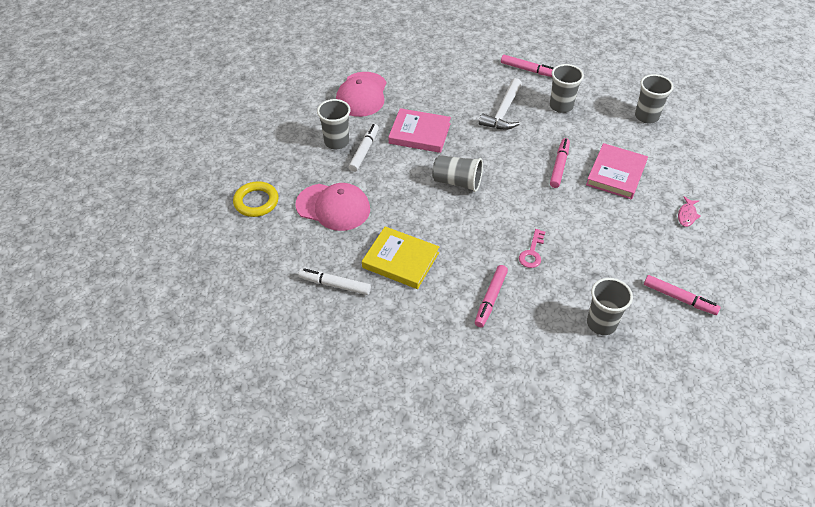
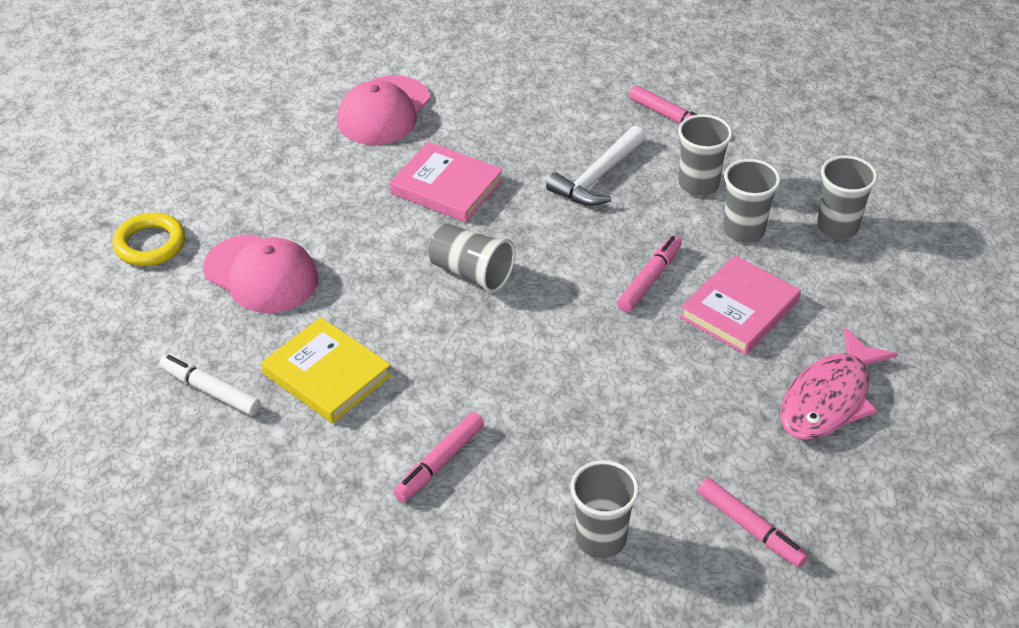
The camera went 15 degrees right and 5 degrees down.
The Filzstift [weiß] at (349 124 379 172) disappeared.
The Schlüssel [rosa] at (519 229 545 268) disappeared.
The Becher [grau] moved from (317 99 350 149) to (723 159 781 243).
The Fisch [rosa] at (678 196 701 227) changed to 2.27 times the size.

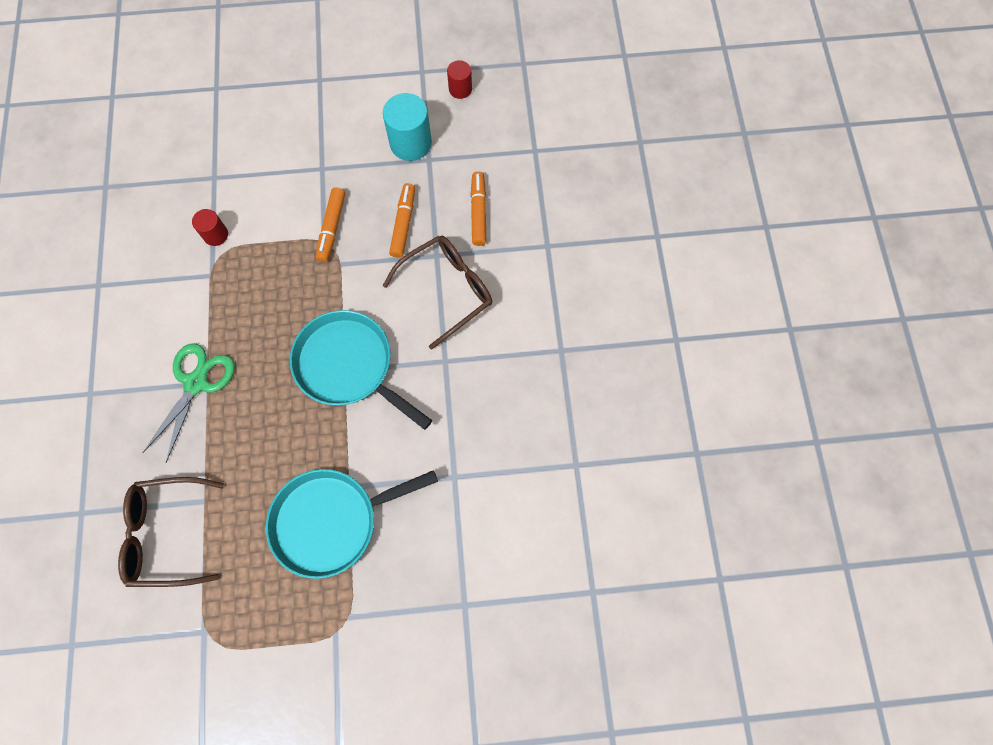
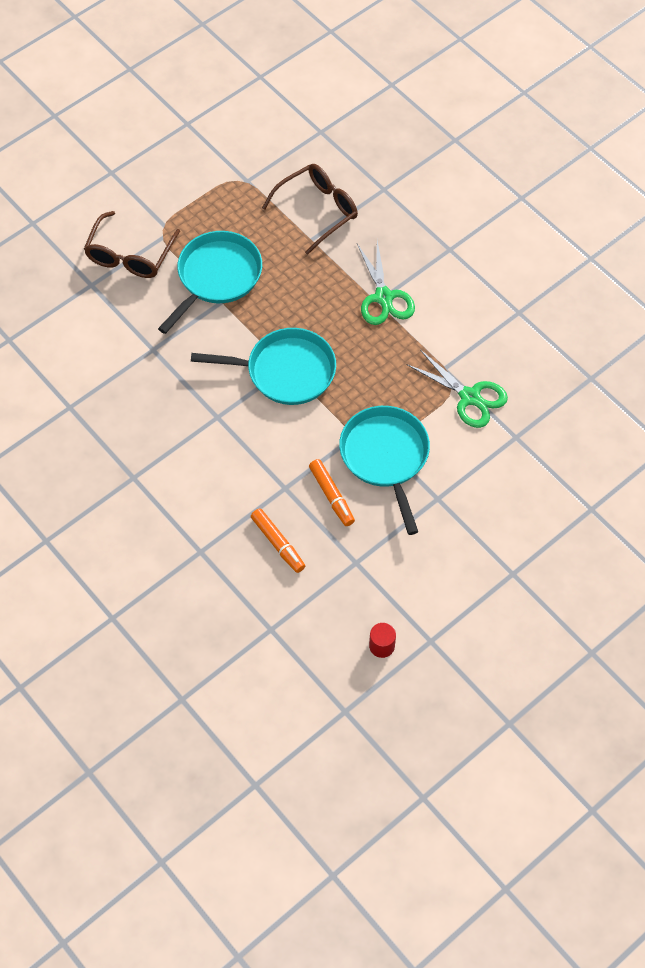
The camera went 145 degrees right and 10 degrees down.
The Vollzylinder [türkis] at (383 93 432 161) disappeared.
The Brille [braun] moved from (383 236 492 349) to (84 211 180 278).
The Vollzylinder [rot] at (192 209 228 246) was replaced by the Schere [grün] at (406 350 508 428).
The Filzstift [orange] at (316 187 345 262) was replaced by the Pfanne [türkis] at (339 406 430 535).

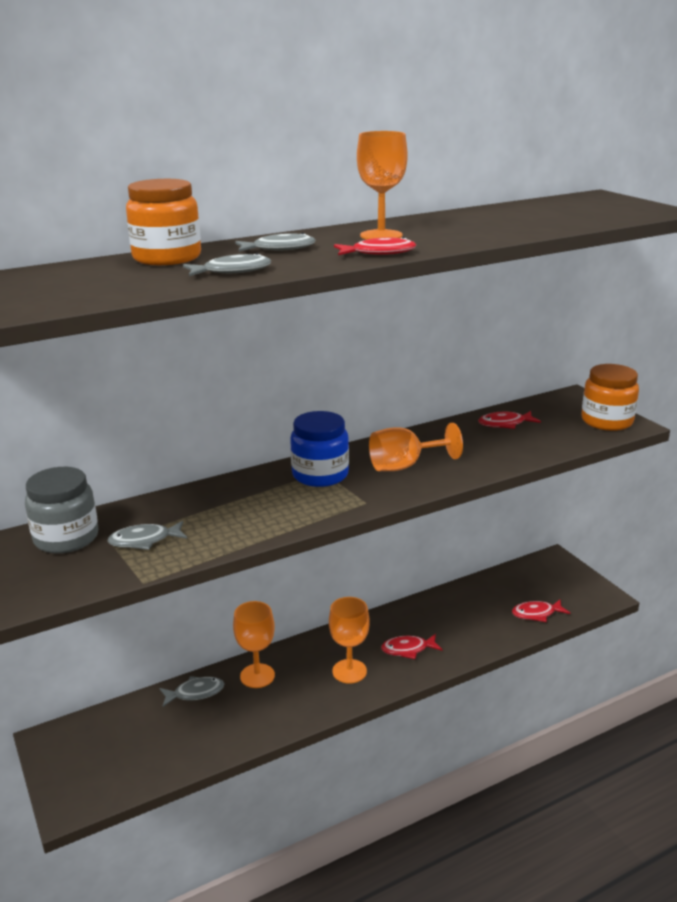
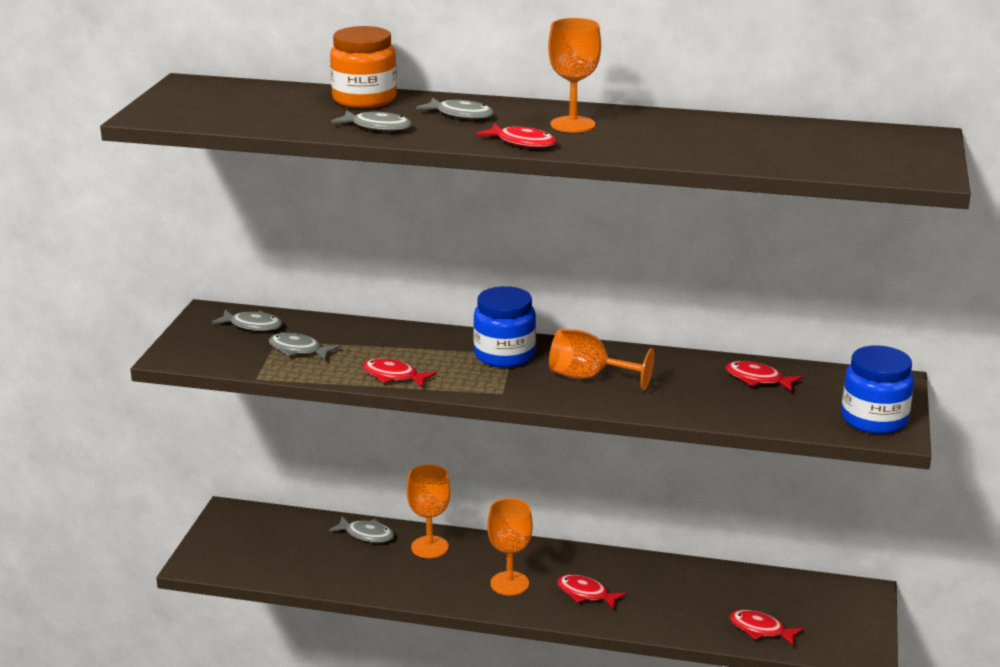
The camera went 40 degrees right and 0 degrees up.
The Fisch [rot] at (363 358 437 387) appeared.
The Einmachglas [grau] at (25 467 98 554) was replaced by the Fisch [grau] at (212 310 283 331).
The Einmachglas [orange] at (582 364 639 431) became the Einmachglas [blau] at (841 345 914 434).

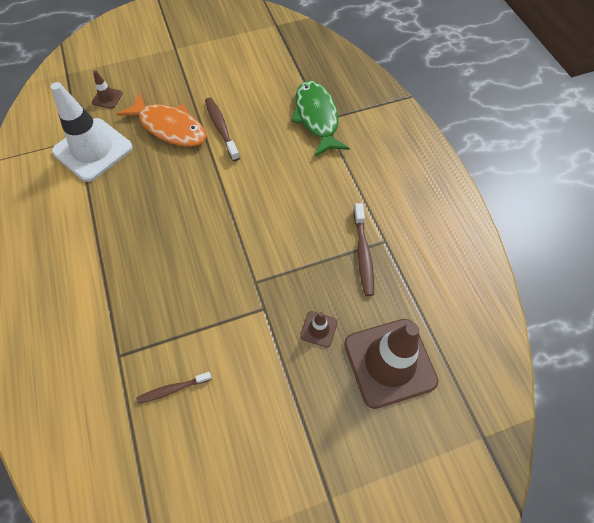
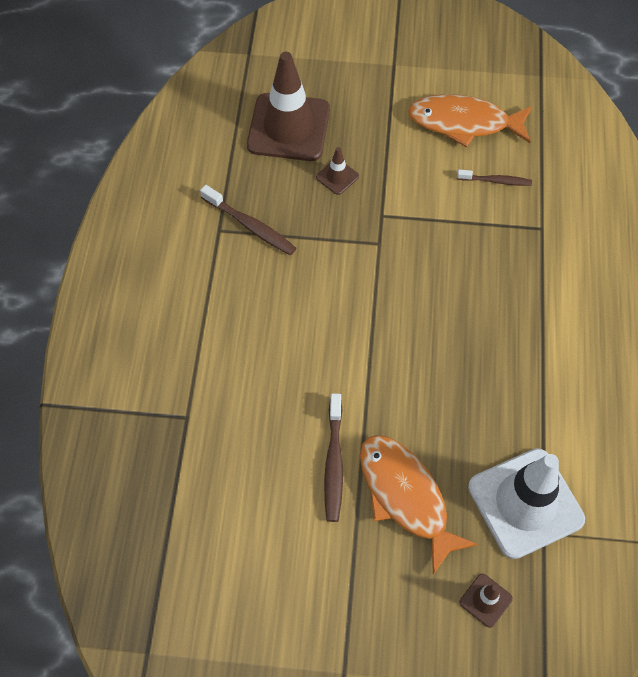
The camera went 155 degrees left and 0 degrees up.
The Fisch [grün] at (291 81 350 156) disappeared.
The Fisch [orange] at (408 94 532 148) appeared.
The Zahnbürste [braun] at (354 203 374 296) turned 105 degrees clockwise.

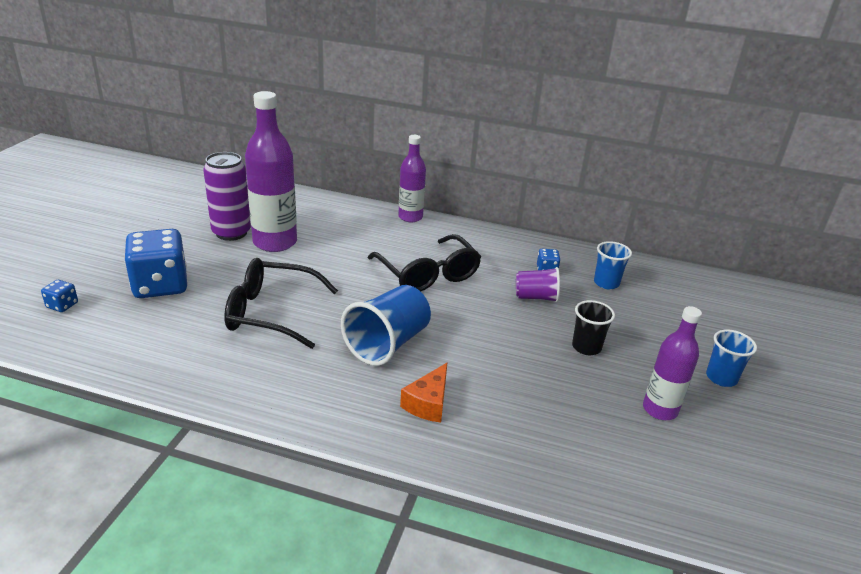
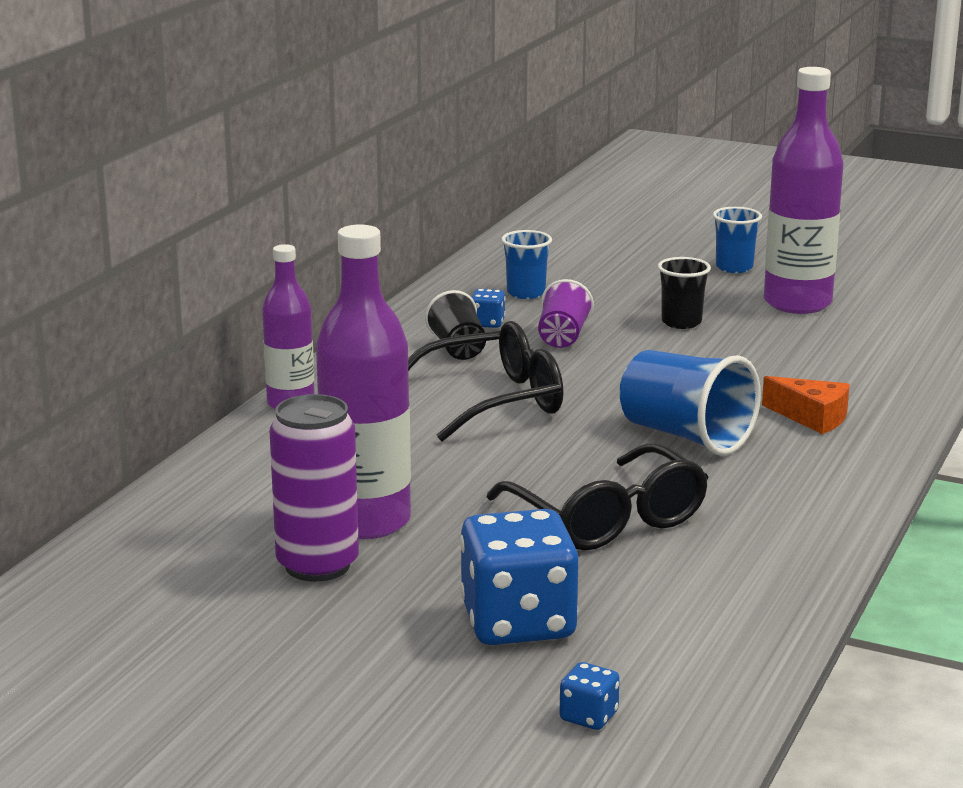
The camera went 80 degrees left and 10 degrees down.
The Becher [schwarz] at (425 290 486 360) appeared.
The Brille [schwarz] at (224 258 338 349) turned 45 degrees counterclockwise.
The Flasche [lila] at (643 306 702 420) changed to 1.63 times the size.

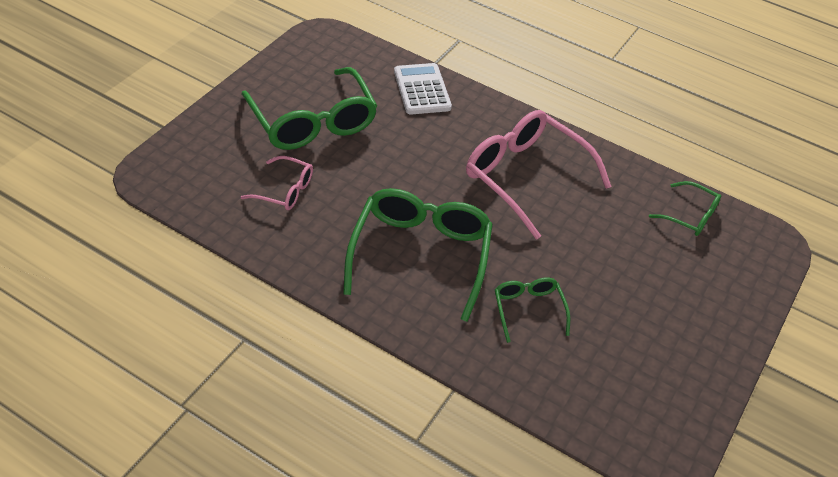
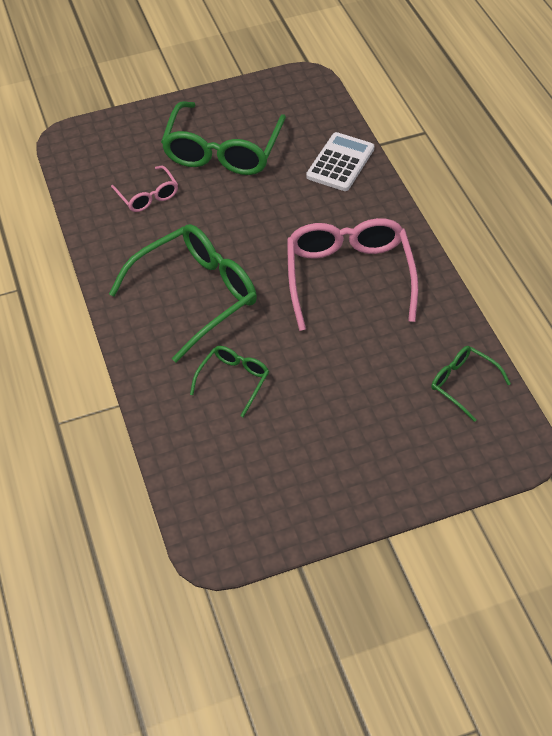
The camera went 45 degrees right and 5 degrees up.
The Brille [grün] at (649 181 721 236) turned 150 degrees clockwise.

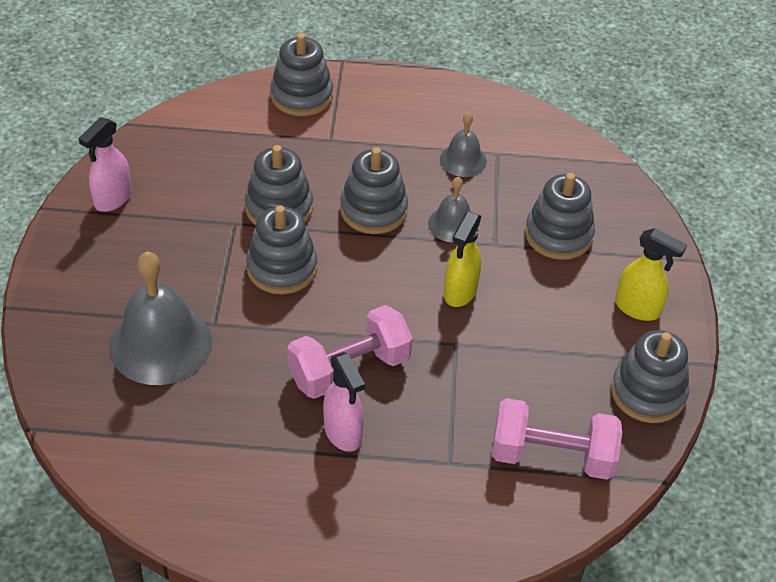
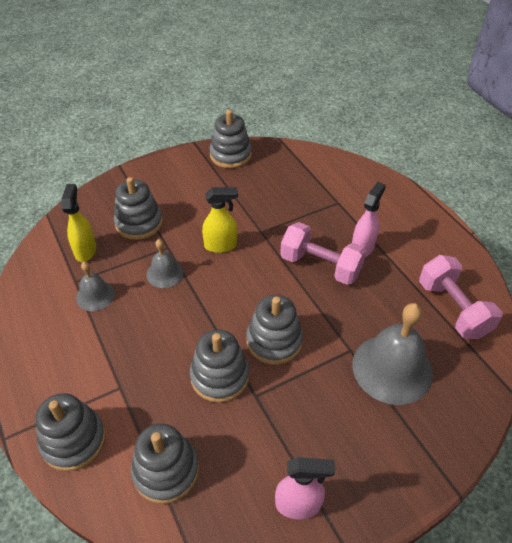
The camera went 120 degrees left and 0 degrees up.
The Stapelspielzeug [grau] moved from (340 147 408 234) to (131 424 199 504).
The Hantel [rosa] moved from (492 398 622 480) to (419 255 503 339).
The Sprühflasche [gelb] moved from (615 228 687 321) to (62 184 96 262).

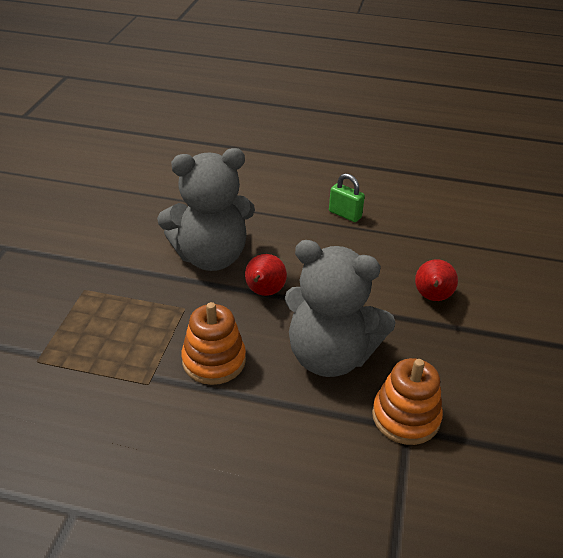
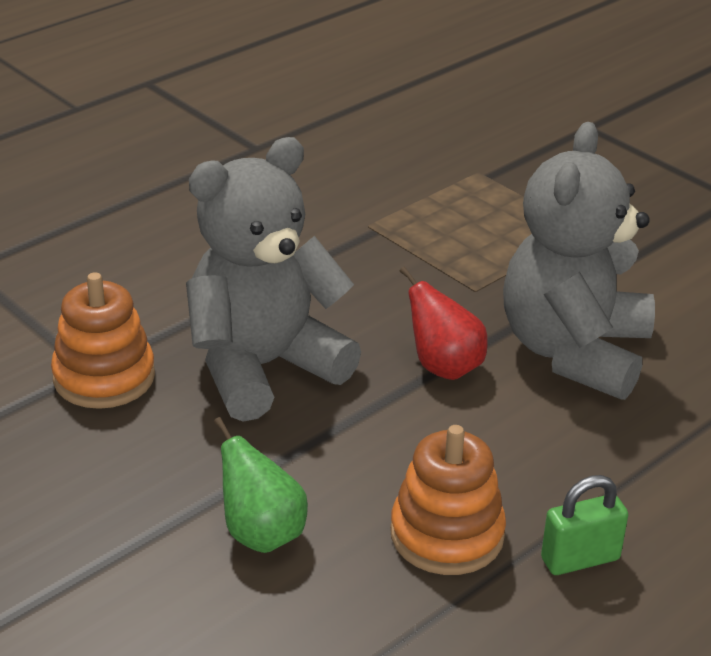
The camera went 125 degrees right and 5 degrees down.
The Stapelspielzeug [orange] moved from (181 302 246 385) to (390 425 506 575).
The Birne [rot] at (415 259 458 301) became the Birne [grün] at (214 417 308 553).

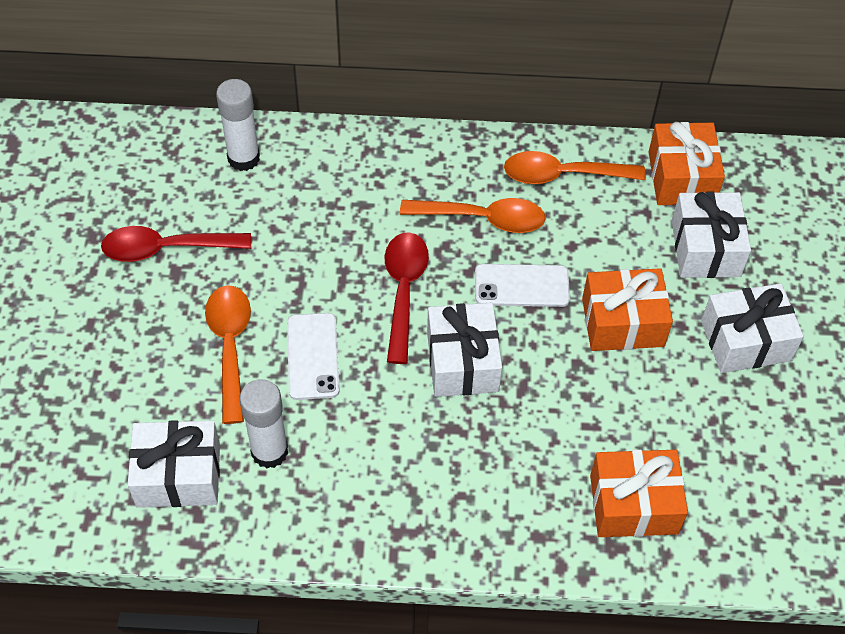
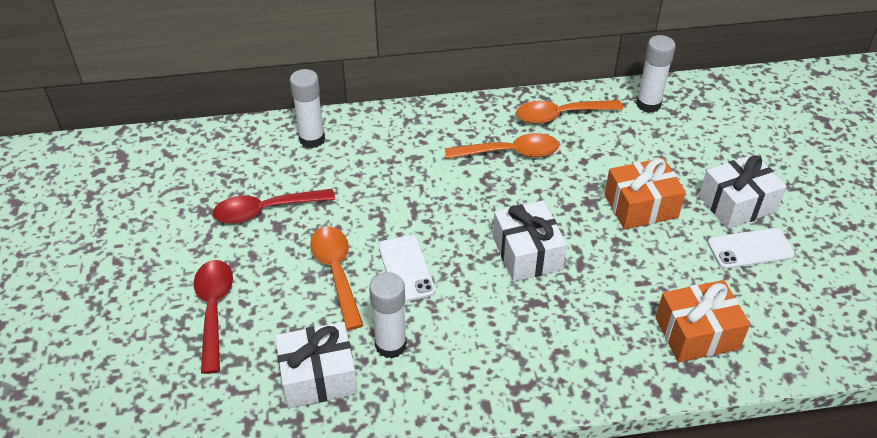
The camera went 10 degrees left and 10 degrees down.
The Geschenk [weiß] at (672 191 751 278) disappeared.
The Löffel [rot] moved from (385 232 429 364) to (193 260 233 374).
The Handy [weiß] moved from (475 264 570 307) to (708 228 795 269).
The Geschenk [orange] at (649 122 725 205) was replaced by the Klebestift [weiß] at (636 35 676 113).

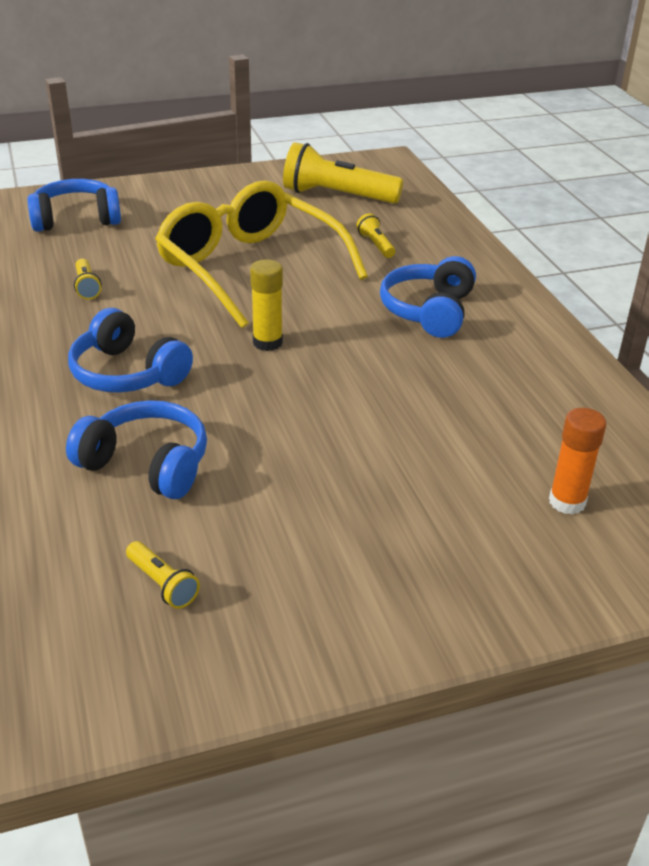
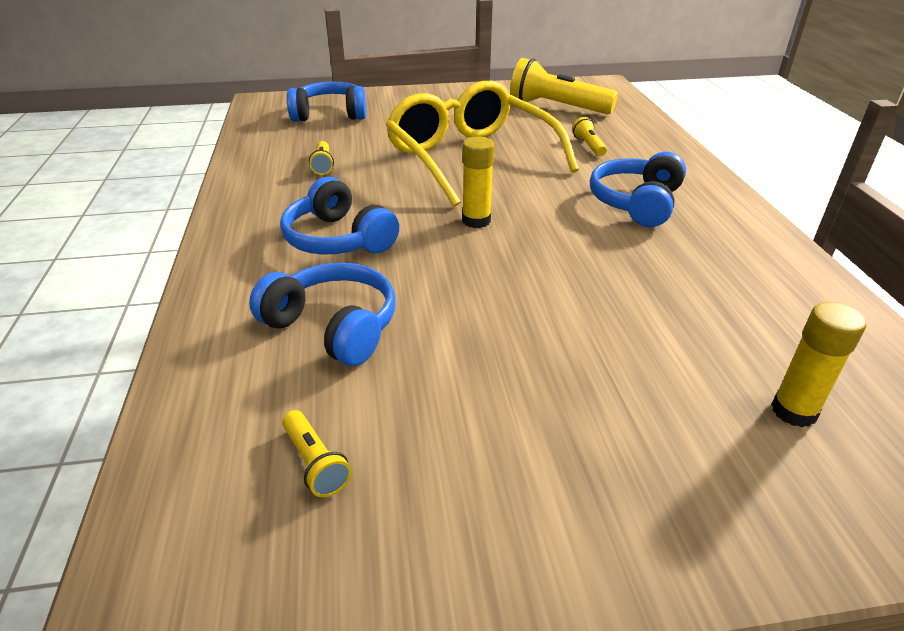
The camera went 10 degrees right and 0 degrees up.
The Klebestift [orange] at (549 408 606 515) became the Klebestift [gelb] at (771 302 866 427).

